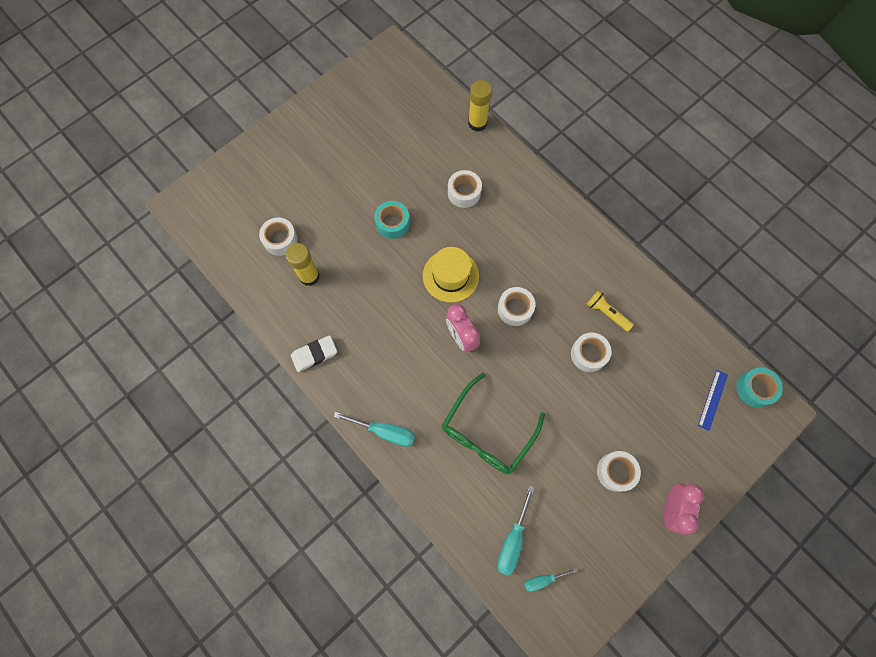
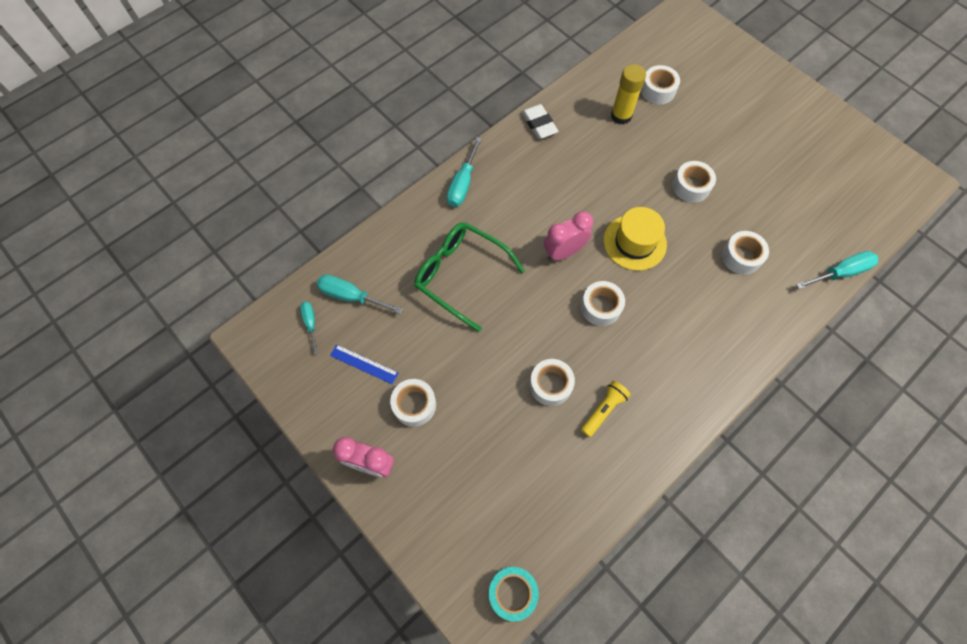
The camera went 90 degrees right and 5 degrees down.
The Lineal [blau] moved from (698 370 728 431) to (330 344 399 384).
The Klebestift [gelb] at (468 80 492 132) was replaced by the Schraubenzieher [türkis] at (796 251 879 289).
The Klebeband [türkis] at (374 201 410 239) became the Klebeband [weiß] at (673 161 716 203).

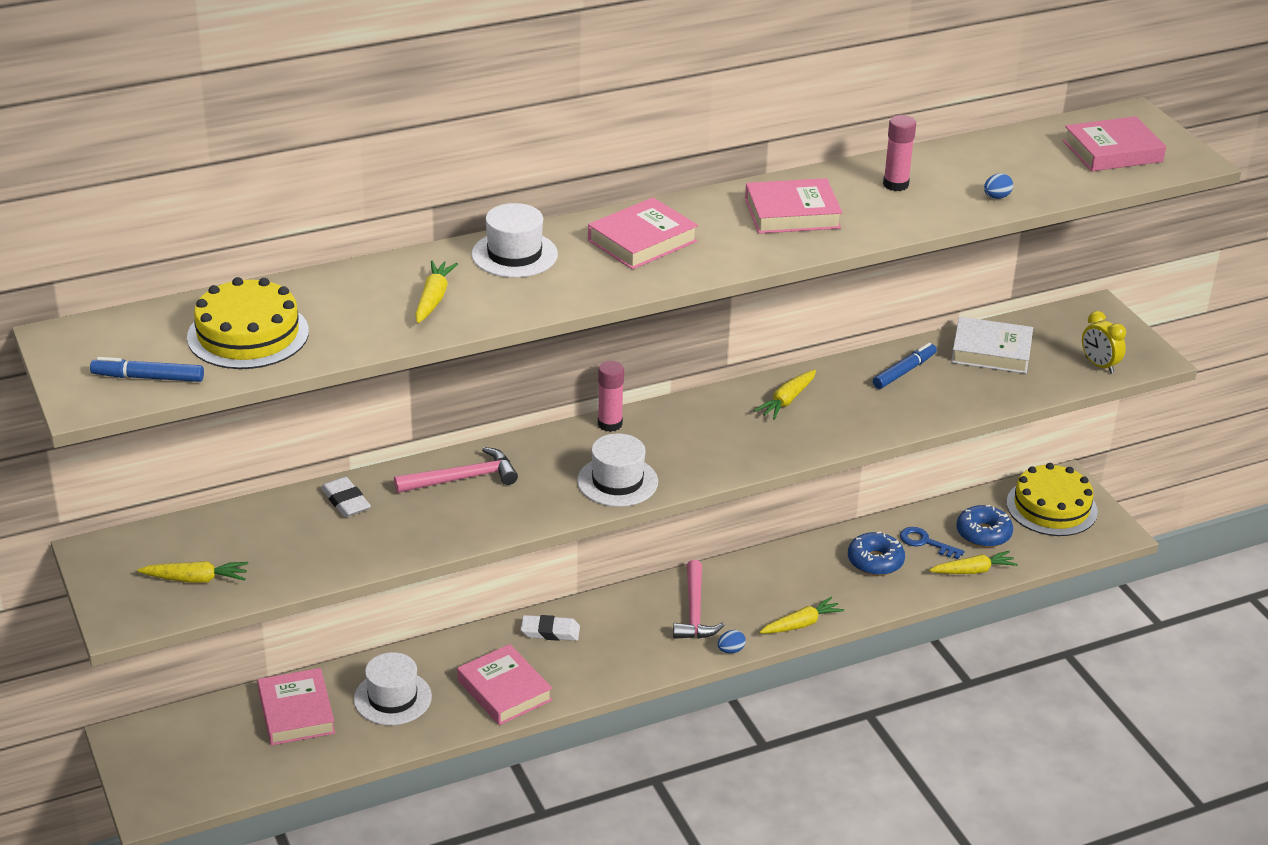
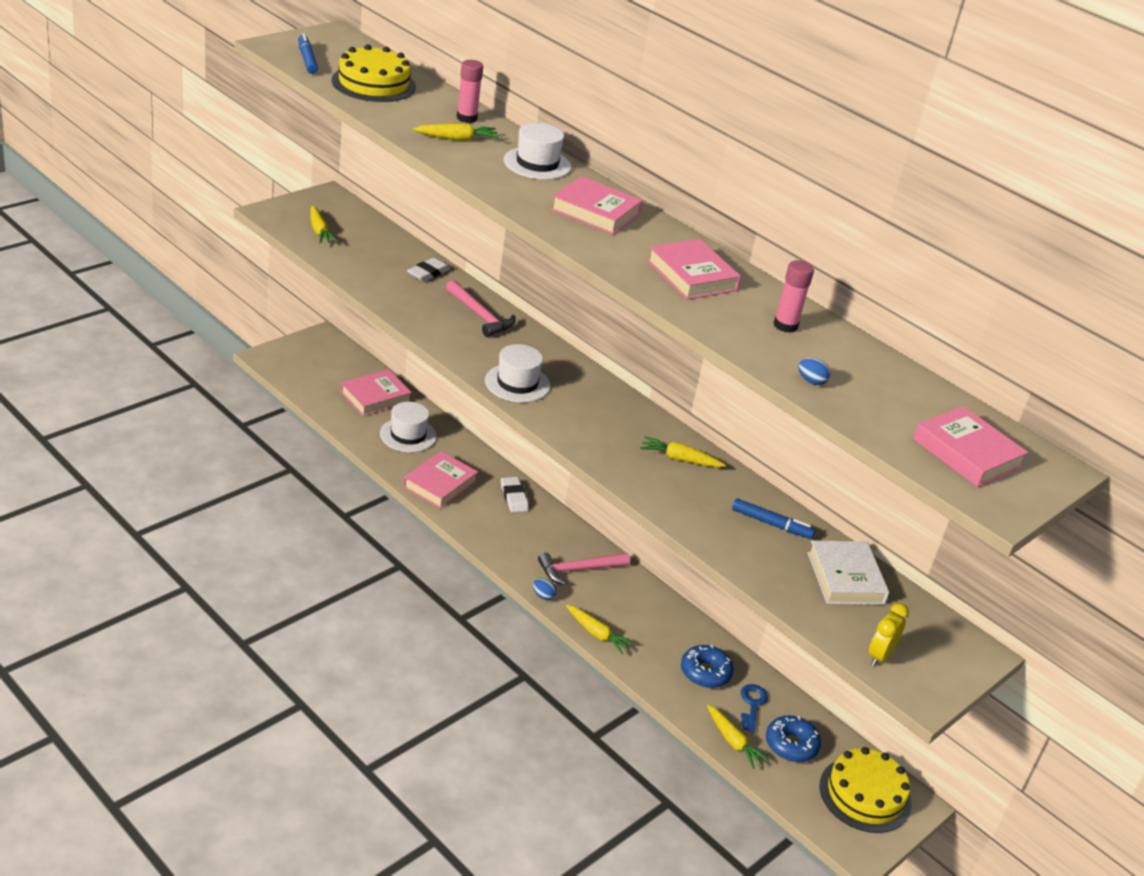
The camera went 65 degrees right and 0 degrees up.
The Klebestift [rosa] moved from (598 361 624 432) to (457 60 483 123).

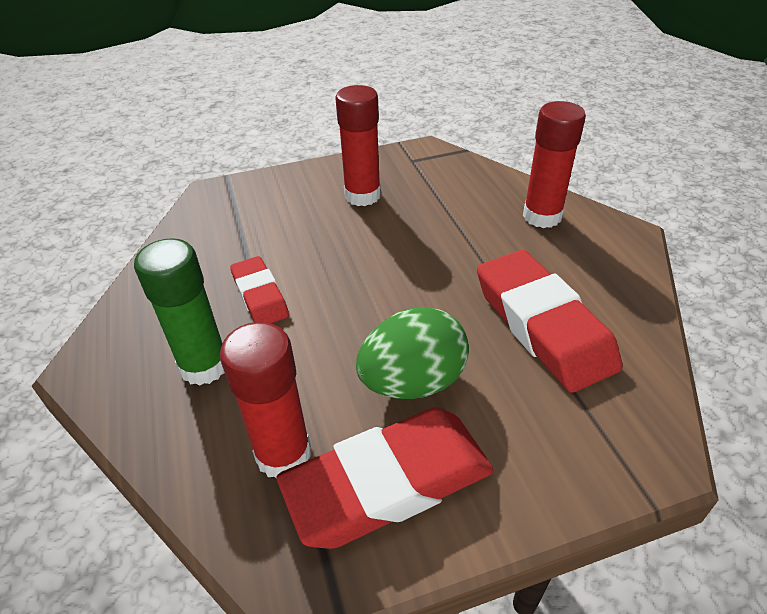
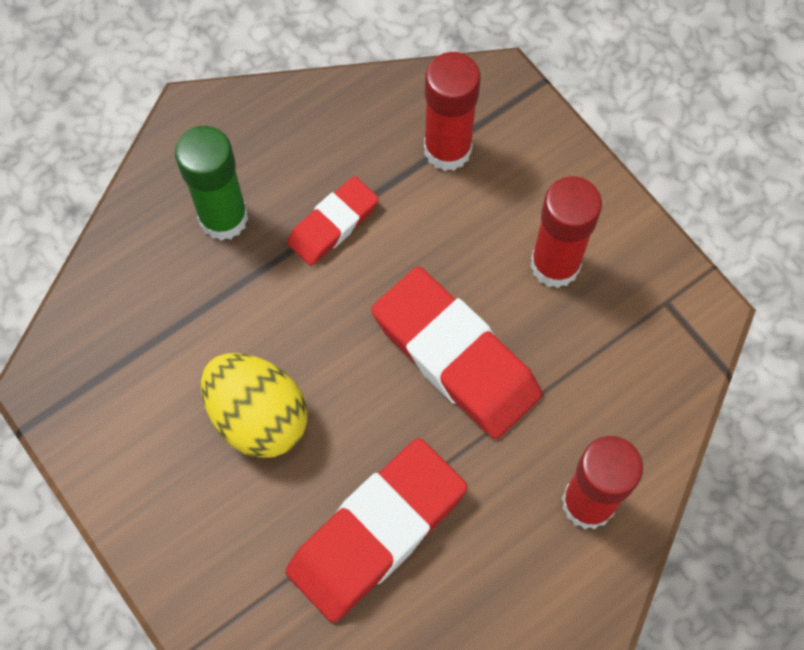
The camera went 70 degrees right and 25 degrees up.
The Klebestift [rot] moved from (220 322 311 479) to (424 52 481 171).
The Radiergummi [rot] moved from (277 408 494 549) to (371 267 542 439).
The Ei [grün] at (356 307 469 399) became the Ei [gelb] at (201 353 307 458).

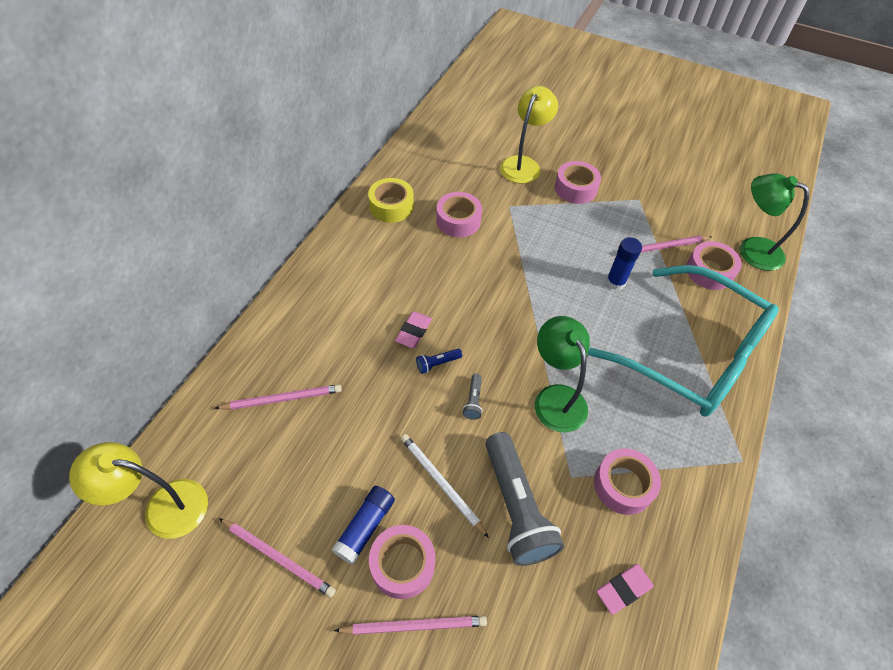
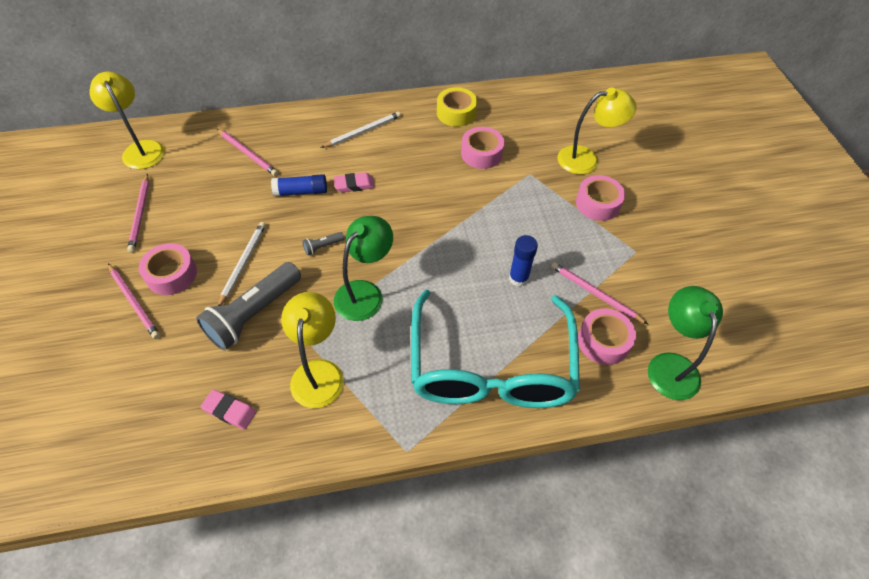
The camera went 55 degrees right and 0 degrees up.
The Taschenlampe [blau] at (416 349 462 374) disappeared.
The Bleistift [weiß] at (321 112 401 148) appeared.
The Klebestift [blau] moved from (331 486 395 565) to (271 174 327 197).
The Klebeband [rosa] at (594 448 661 515) was replaced by the Lampe [gelb] at (281 292 344 408).

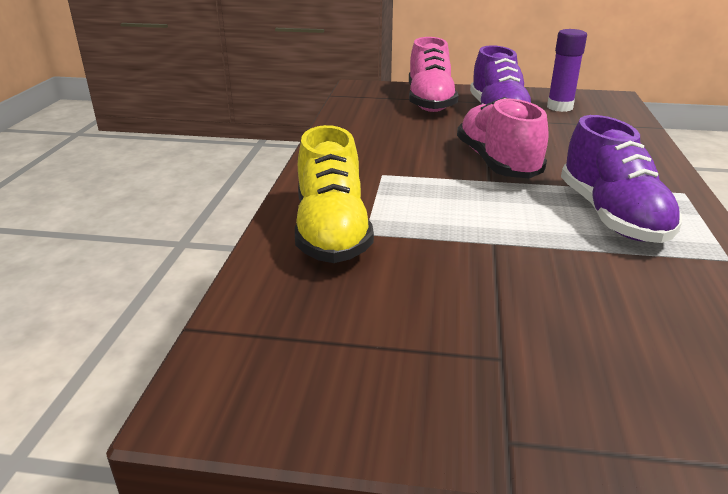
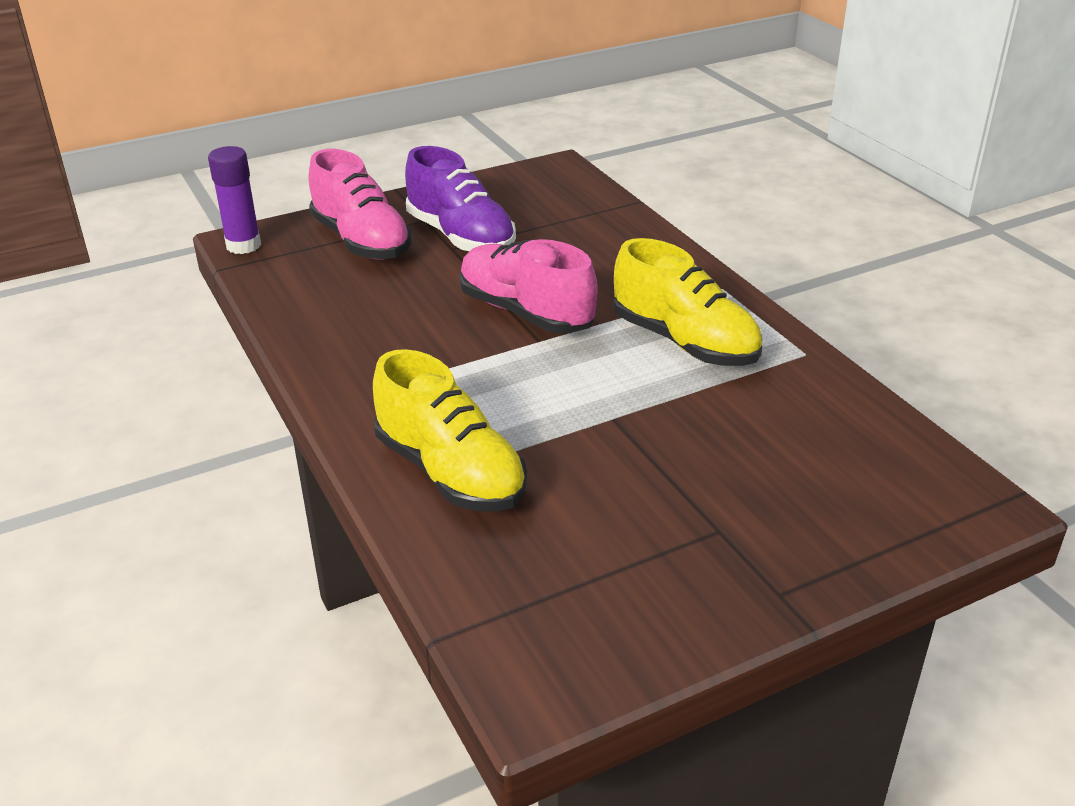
The camera went 35 degrees left and 5 degrees up.
The Klebestift [lila] moved from (547 29 587 112) to (208 146 261 254).
The Schuh [lila] at (561 115 682 243) became the Schuh [gelb] at (614 238 763 366).

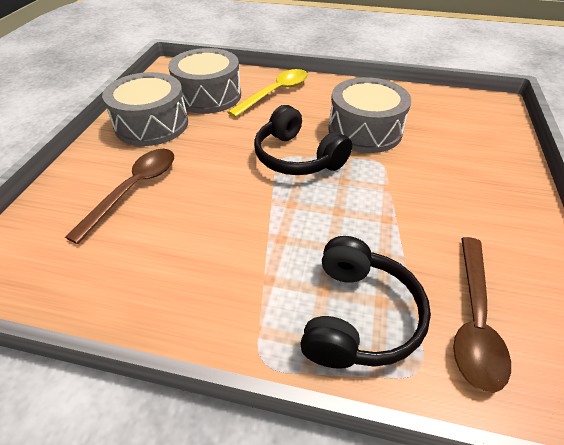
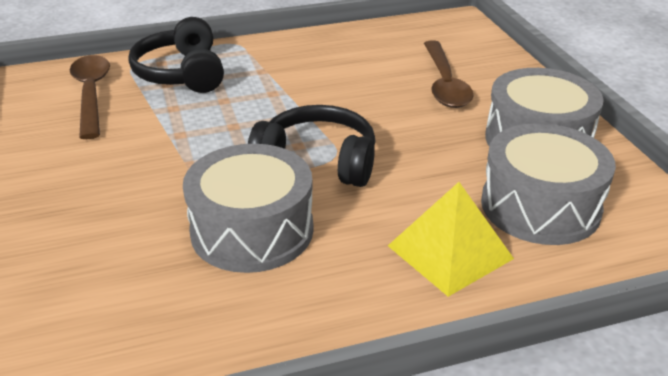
The camera went 150 degrees right and 10 degrees down.
The Löffel [gelb] at (228 69 308 118) was replaced by the Pyramide [gelb] at (388 182 514 297).

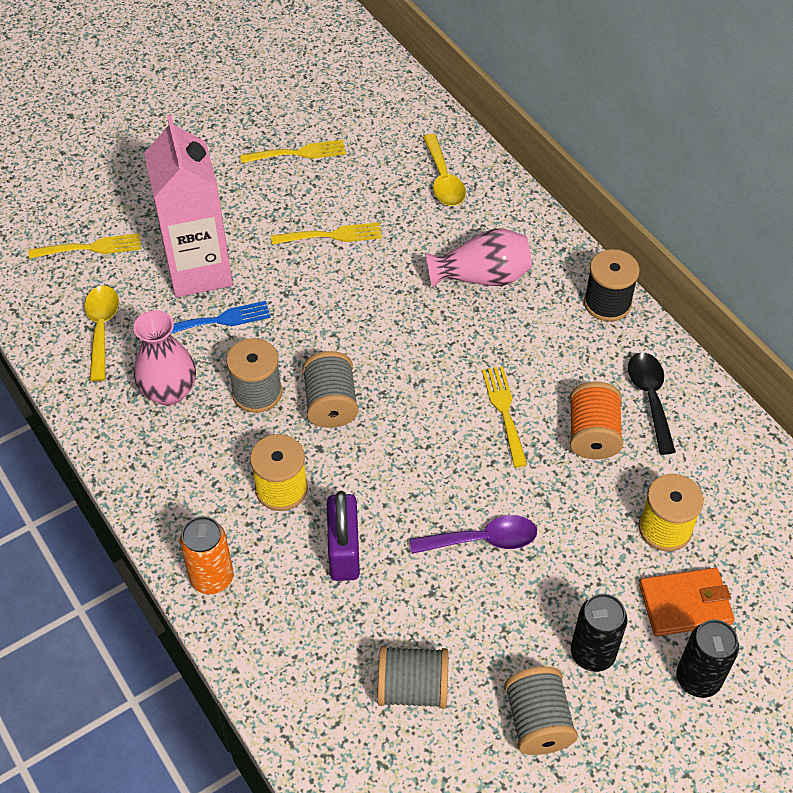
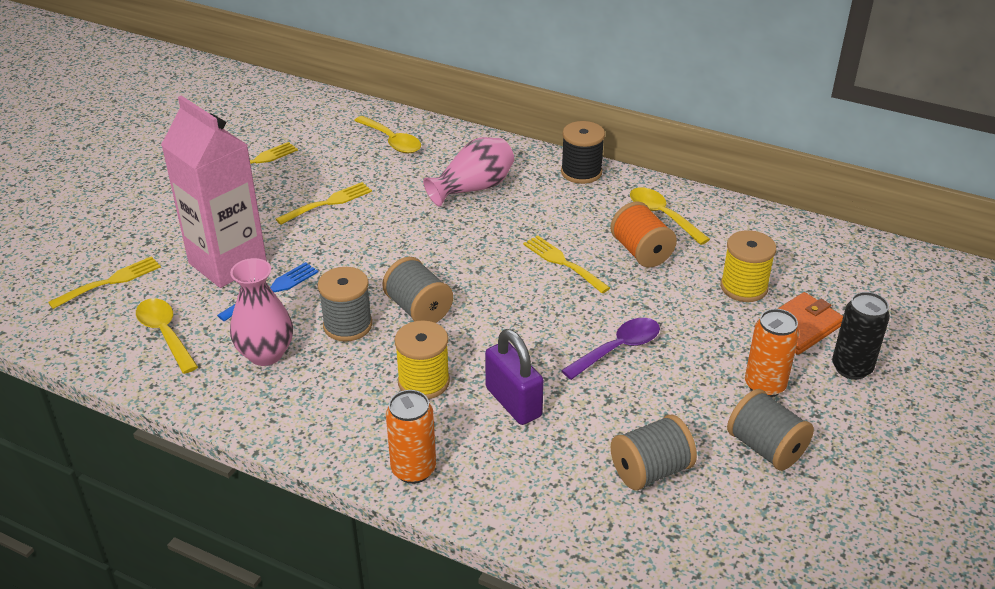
The camera went 30 degrees left and 15 degrees down.
The Dose [schwarz] at (571 594 627 672) became the Dose [orange] at (745 309 799 397).
The Löffel [schwarz] at (628 352 676 455) became the Löffel [gelb] at (630 187 710 245).

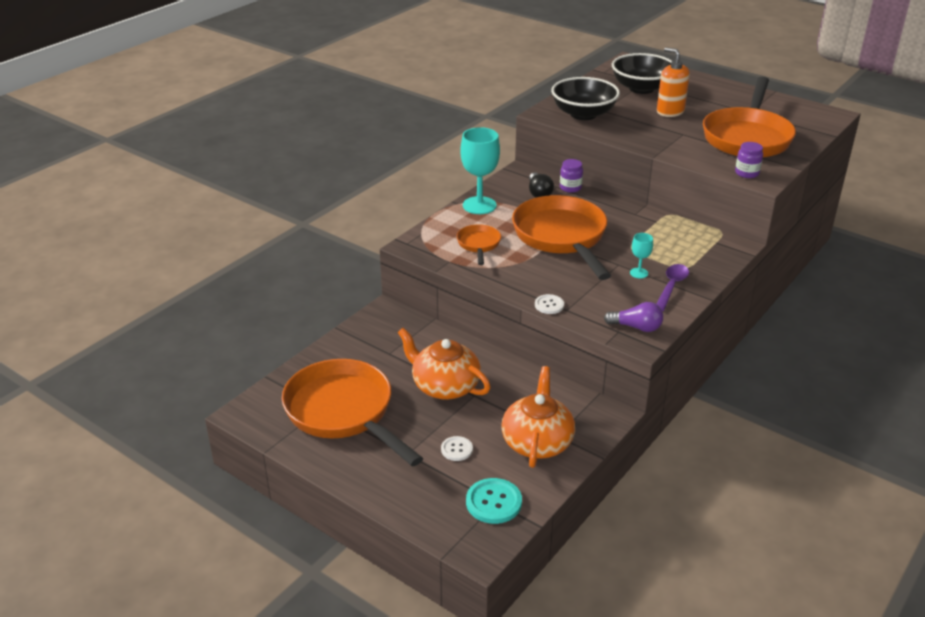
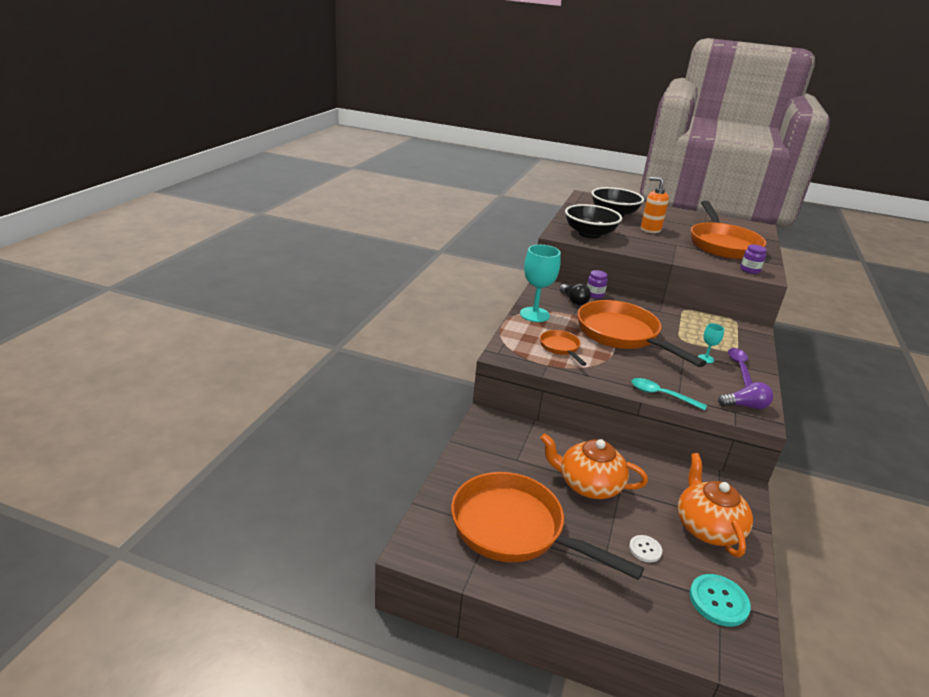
The camera went 20 degrees left and 5 degrees down.
The Knopf [weiß] at (535 294 564 314) was replaced by the Löffel [türkis] at (631 378 707 411).

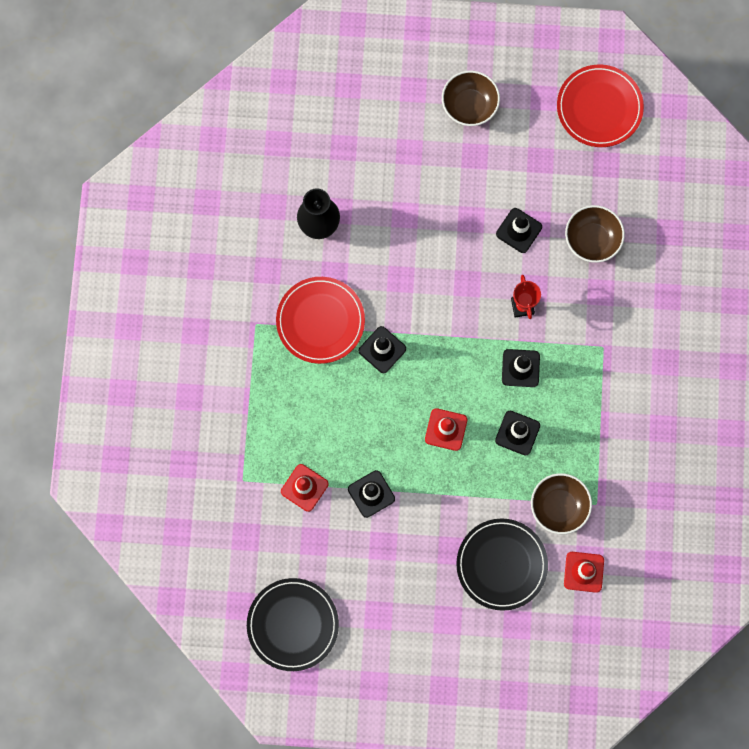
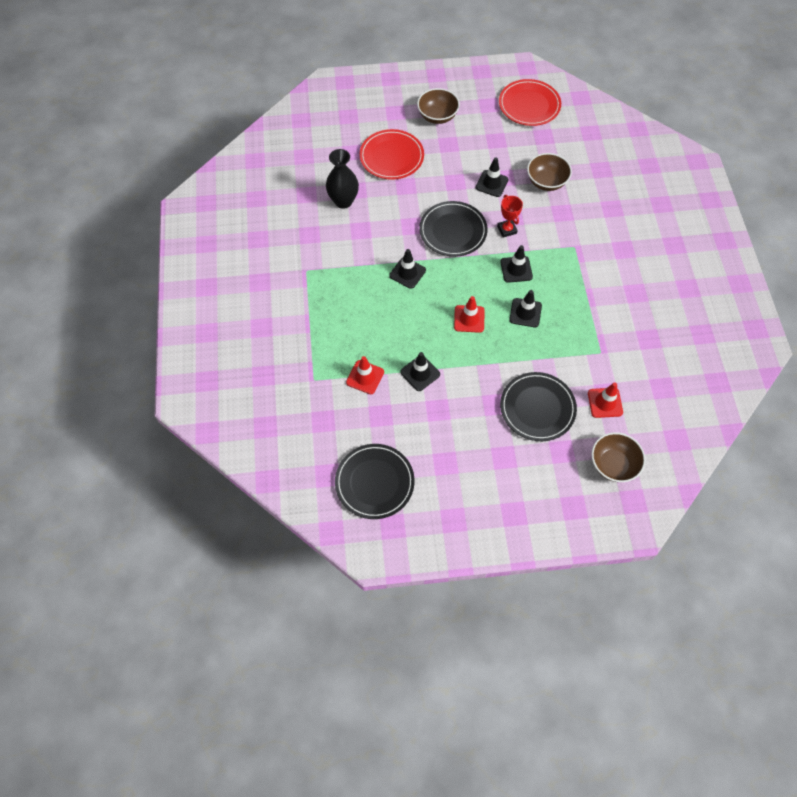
The camera went 10 degrees left and 15 degrees down.
The Teller [schwarz] at (419 201 487 257) appeared.
The Teller [rot] moved from (276 277 365 364) to (359 129 424 180).
The Schüssel [braun] moved from (531 473 592 534) to (592 432 646 482).

